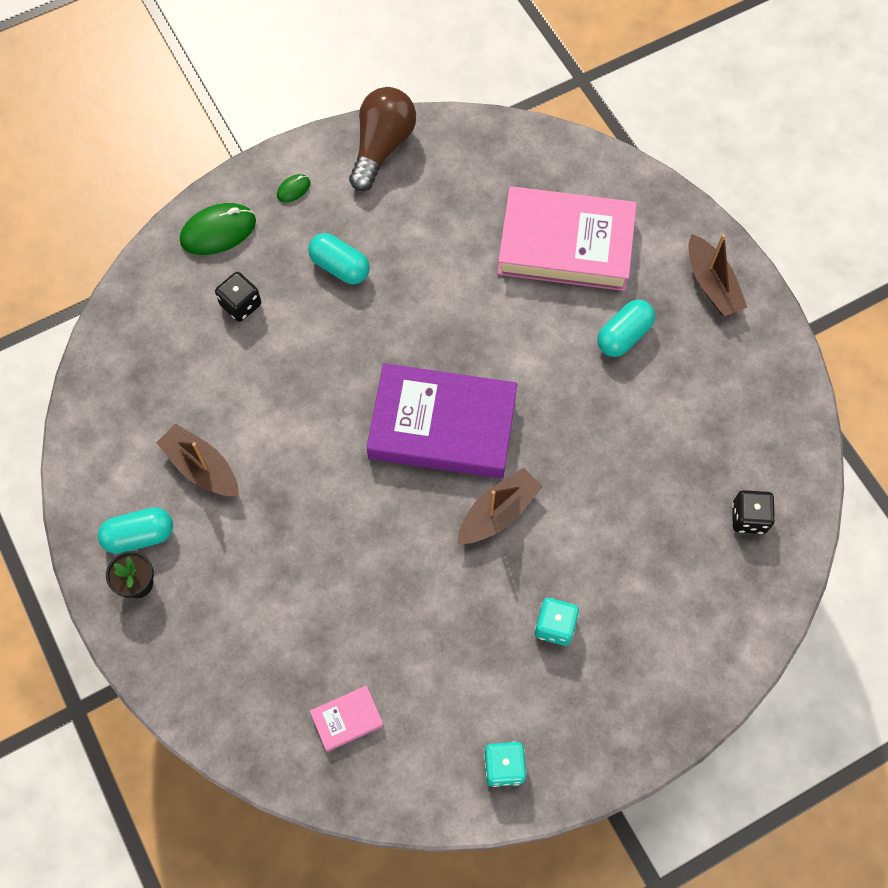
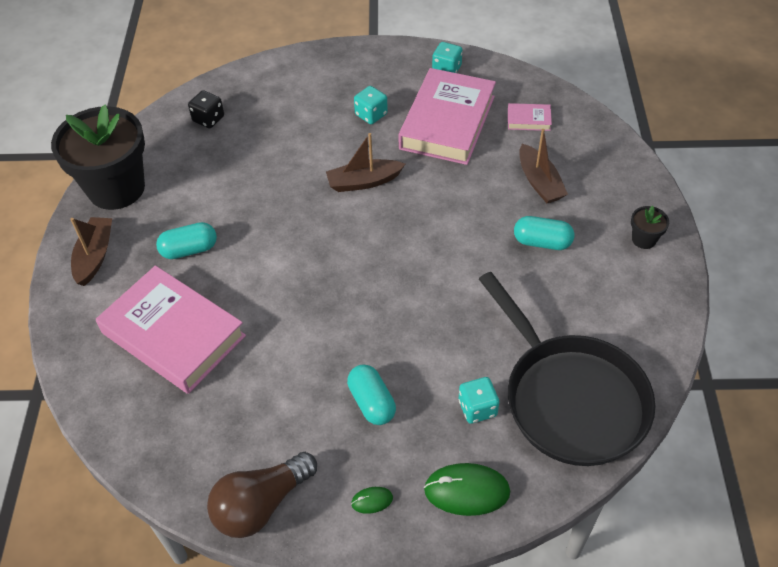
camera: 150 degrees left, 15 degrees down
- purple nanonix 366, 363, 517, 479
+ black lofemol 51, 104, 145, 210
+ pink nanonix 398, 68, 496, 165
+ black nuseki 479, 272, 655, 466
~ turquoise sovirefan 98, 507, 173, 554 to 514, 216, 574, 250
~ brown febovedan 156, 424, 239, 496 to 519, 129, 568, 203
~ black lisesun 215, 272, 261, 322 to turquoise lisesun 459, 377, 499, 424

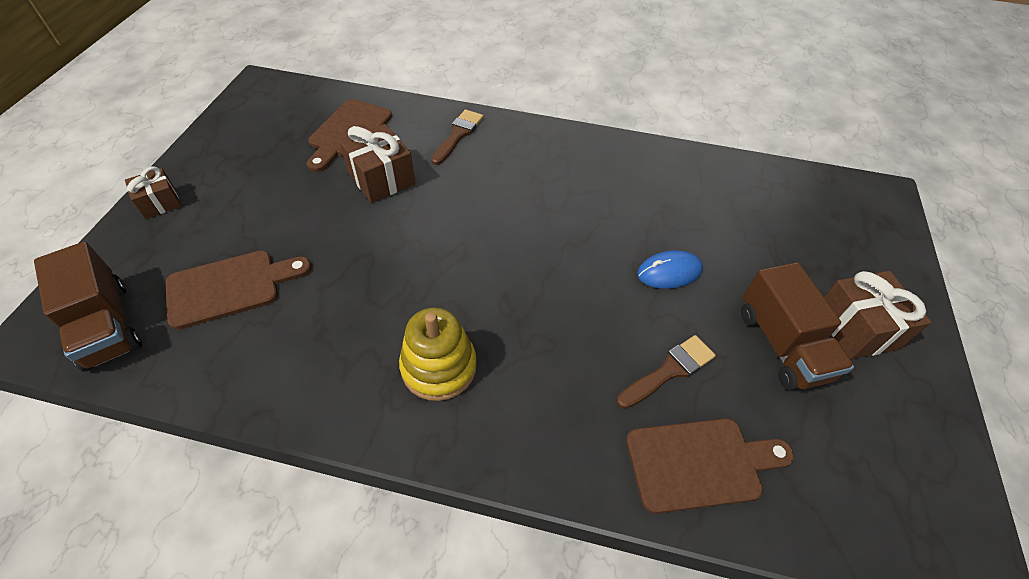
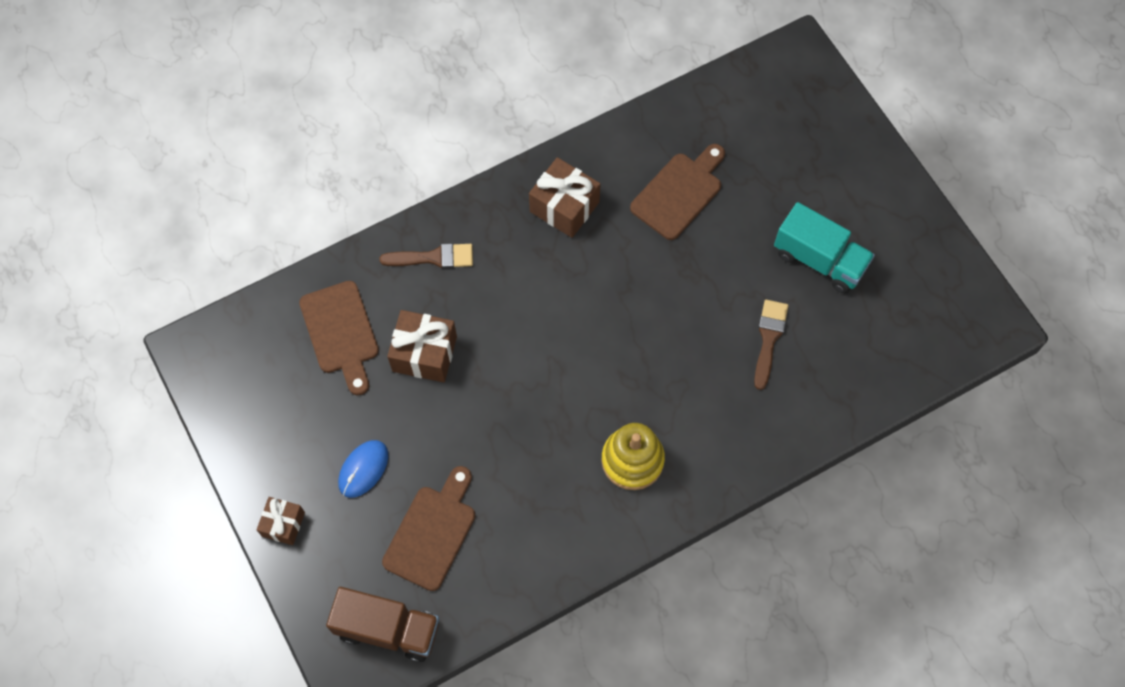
camera: 40 degrees left, 15 degrees up
~ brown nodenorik 626, 418, 794, 514 to 630, 144, 725, 240
~ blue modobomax 637, 251, 703, 289 to 338, 440, 388, 498
~ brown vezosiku 824, 271, 931, 359 to 529, 157, 600, 238
~ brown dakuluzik 741, 262, 854, 390 to turquoise dakuluzik 774, 202, 875, 293
~ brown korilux 431, 109, 483, 165 = 380, 243, 473, 269 105 degrees clockwise

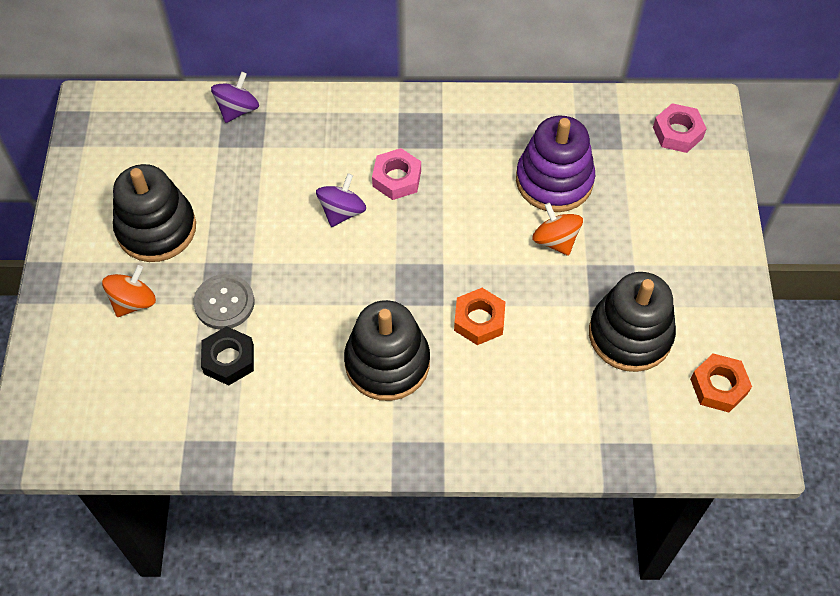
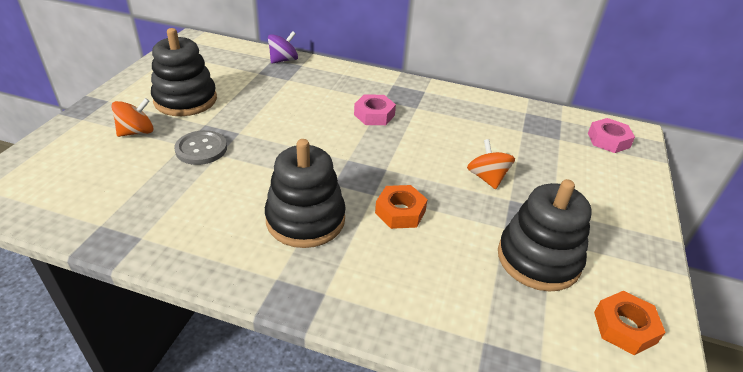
camera: 15 degrees right, 20 degrees down
- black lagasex 201, 326, 254, 386
- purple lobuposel 316, 173, 366, 227
- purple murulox 516, 116, 595, 212

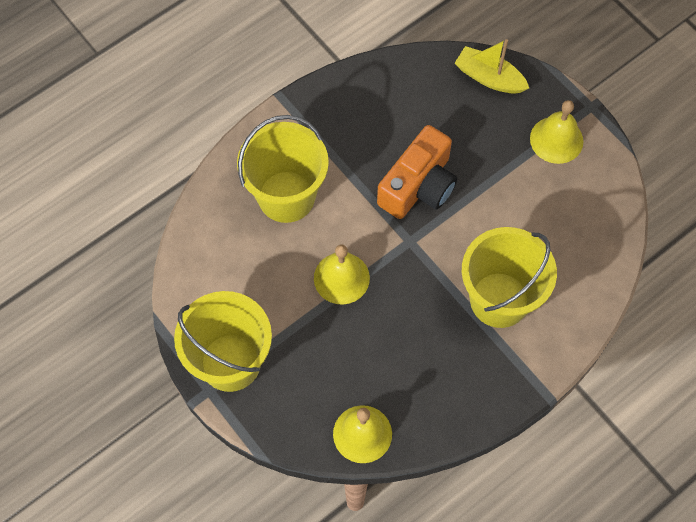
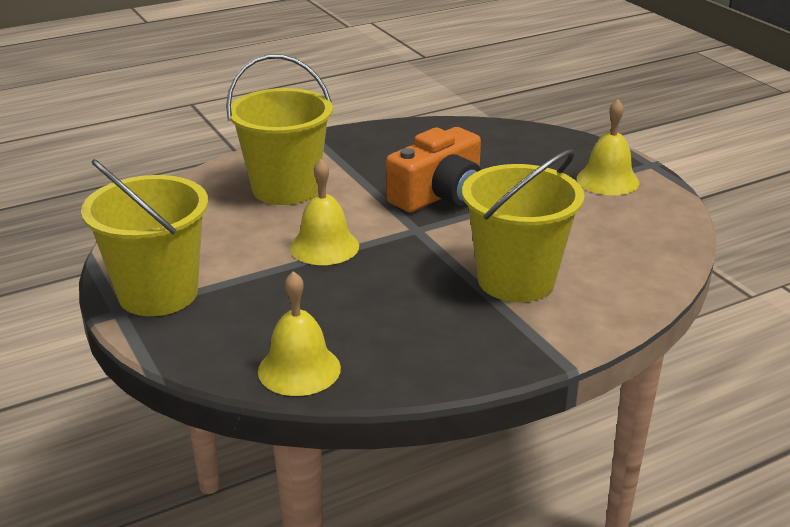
camera: 10 degrees right, 35 degrees down
- yellow febovedan 455, 39, 529, 94

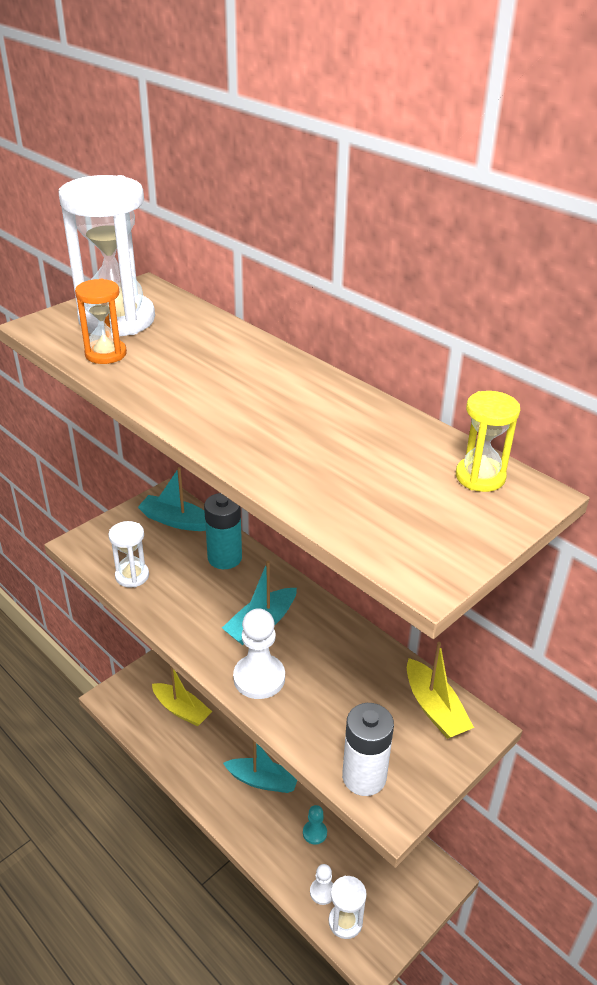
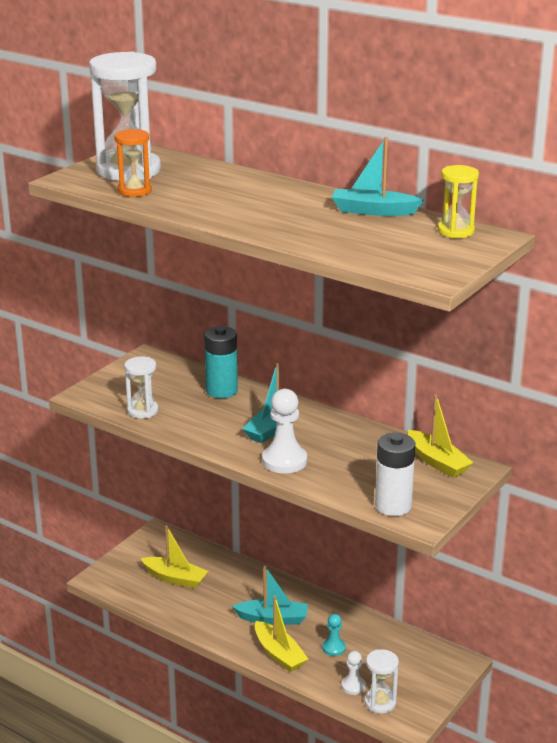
camera: 10 degrees left, 10 degrees down
+ yellow febovedan 255, 596, 308, 672
~ turquoise febovedan 138, 467, 206, 531 to 332, 137, 424, 216

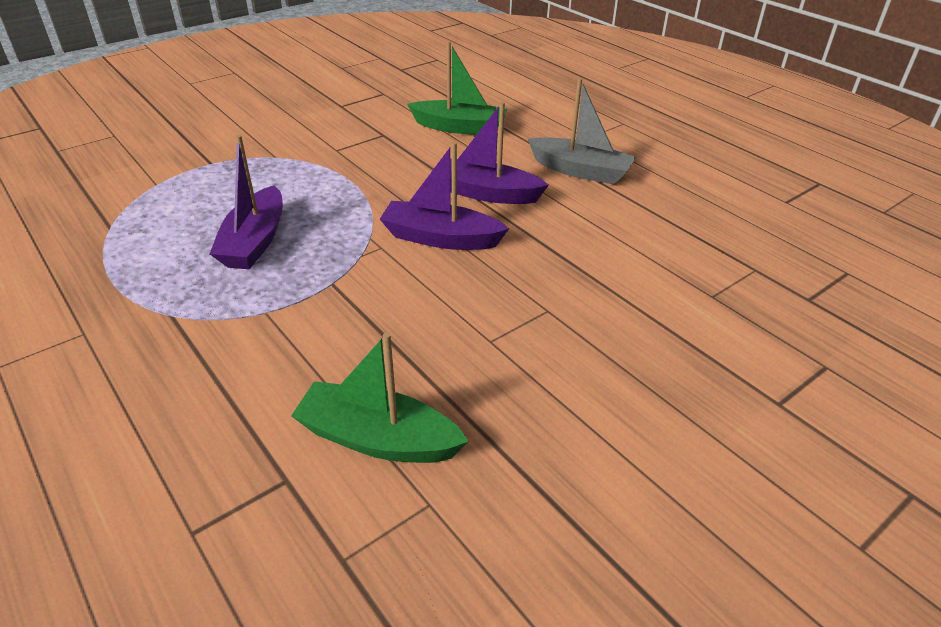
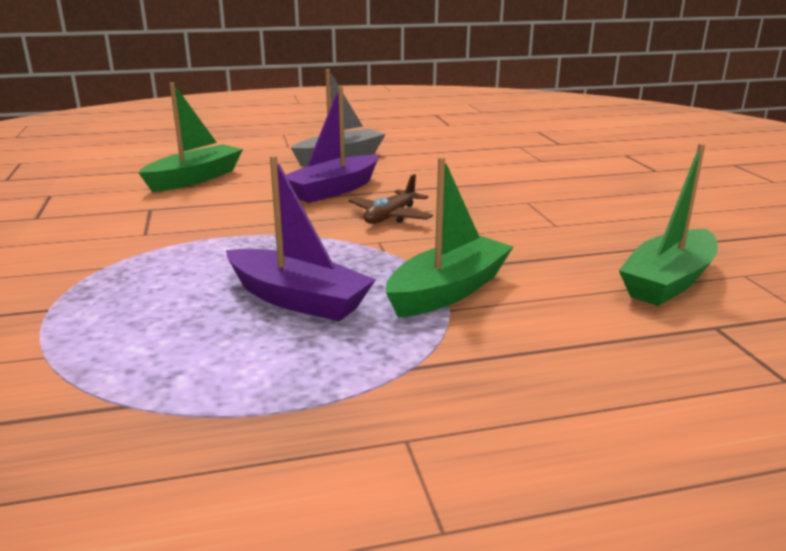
camera: 65 degrees left, 15 degrees down
+ green febovedan 386, 157, 514, 317
~ purple febovedan 380, 142, 509, 250 to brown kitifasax 349, 174, 433, 224

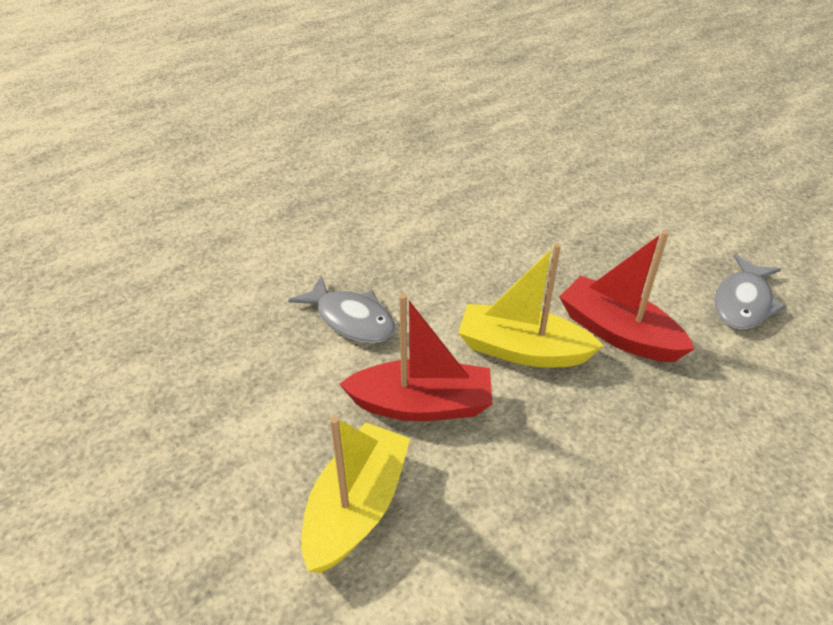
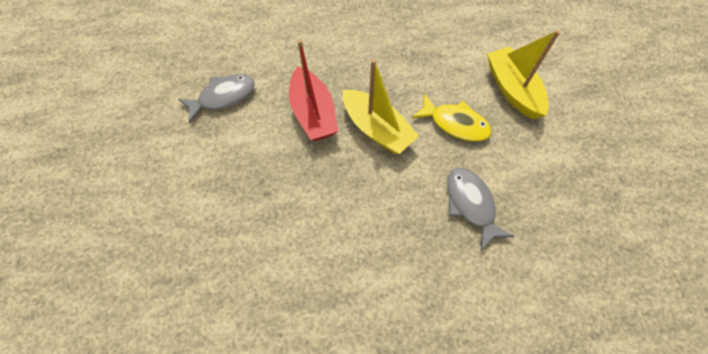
camera: 150 degrees left, 20 degrees up
~ red febovedan 339, 294, 493, 421 to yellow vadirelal 411, 94, 492, 142
~ yellow febovedan 301, 416, 410, 573 = 487, 30, 560, 119 105 degrees clockwise

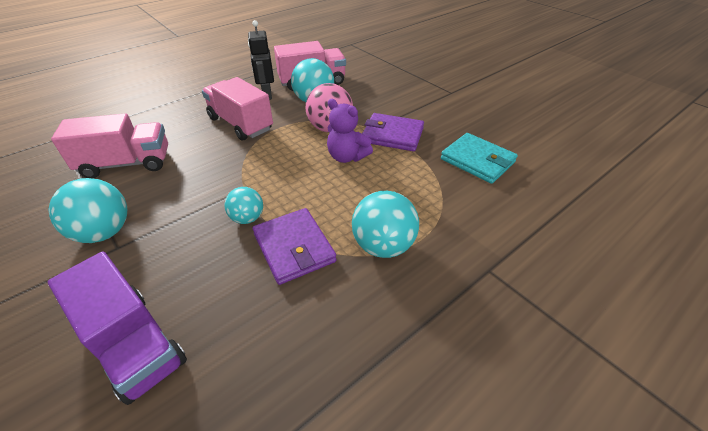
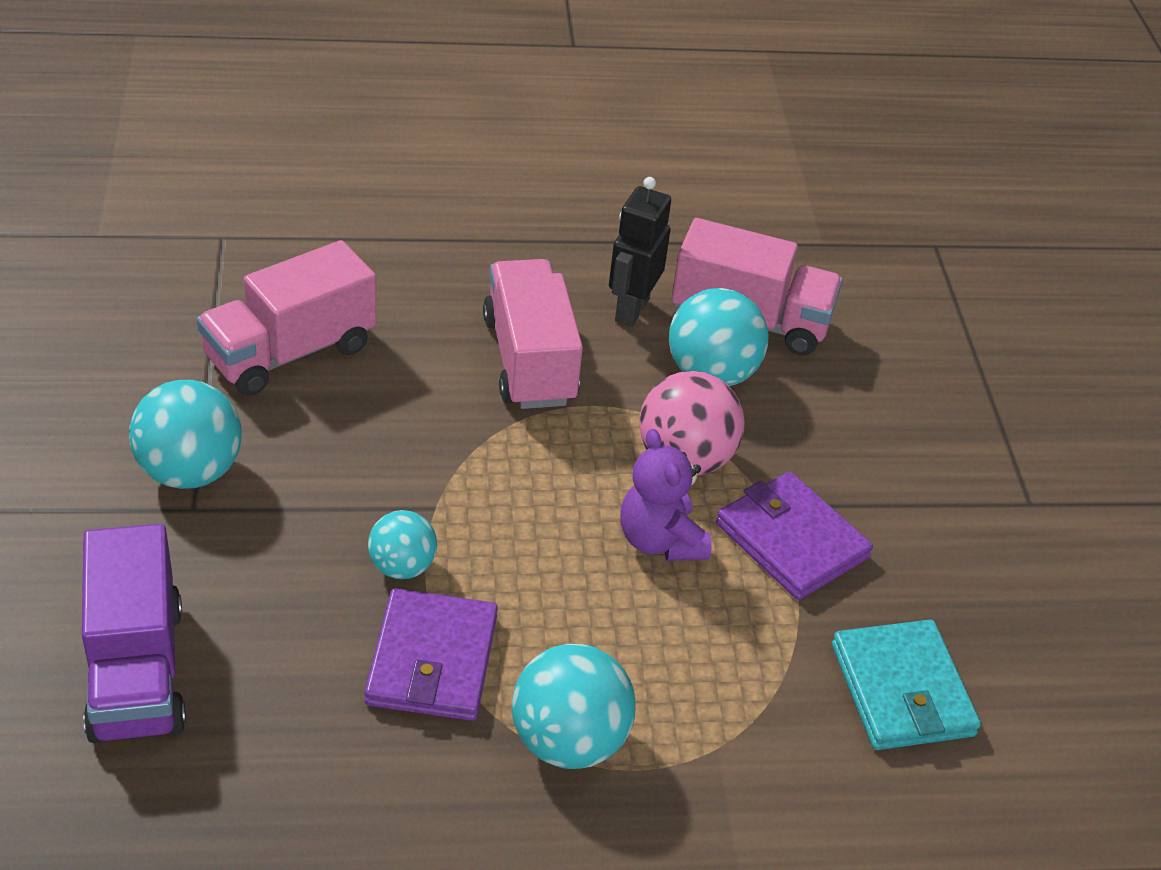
camera: 30 degrees right, 0 degrees up
~ pink dakuluzik 51, 113, 168, 178 = 197, 240, 376, 396 120 degrees clockwise

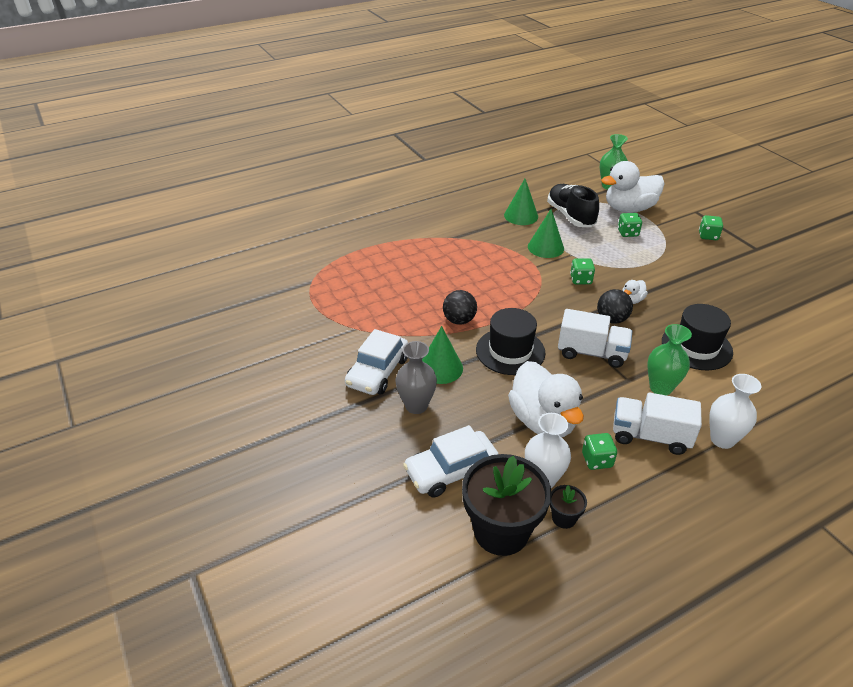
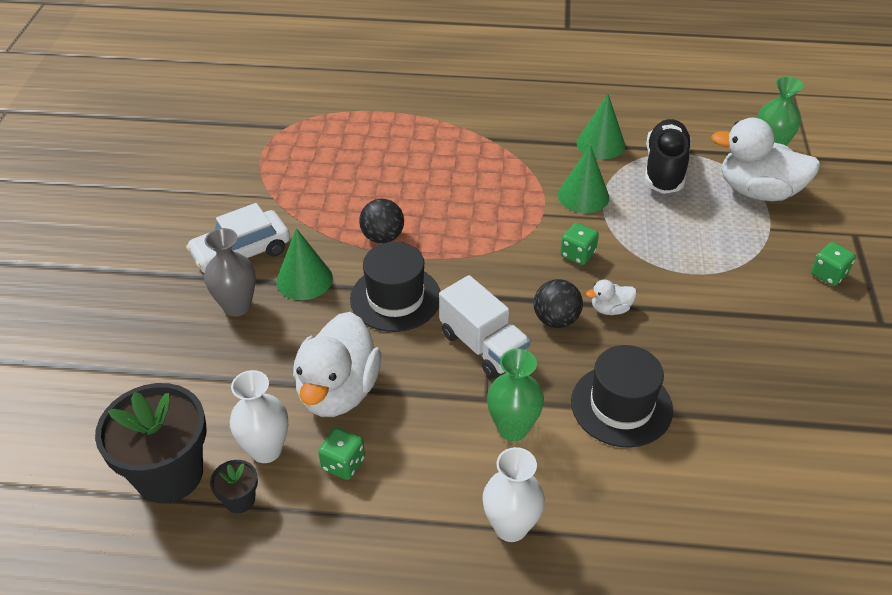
camera: 35 degrees right, 5 degrees up
- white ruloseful 403, 425, 498, 498
- white dakuluzik 613, 393, 702, 455
- green lisesun 618, 213, 642, 237

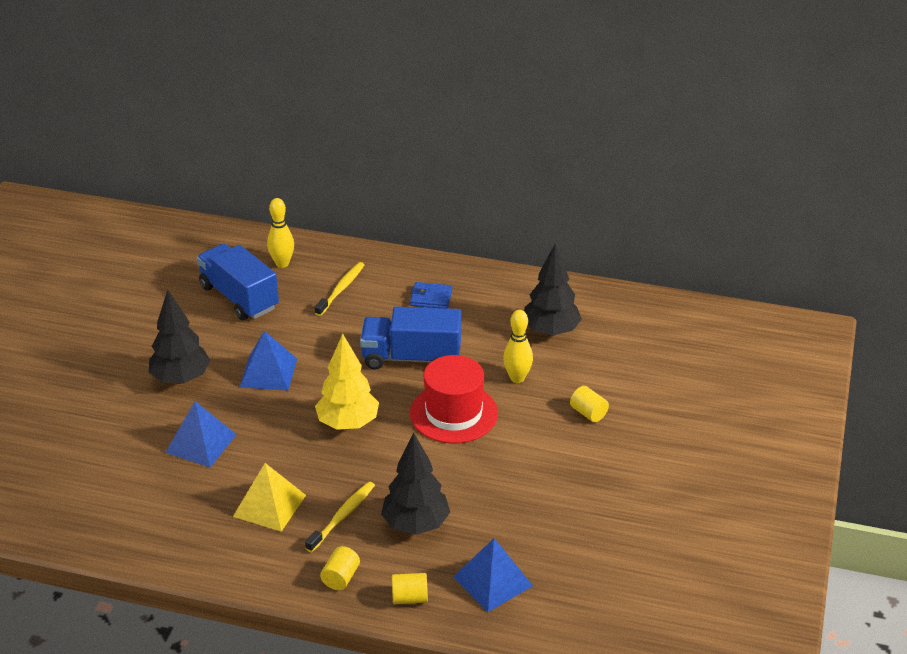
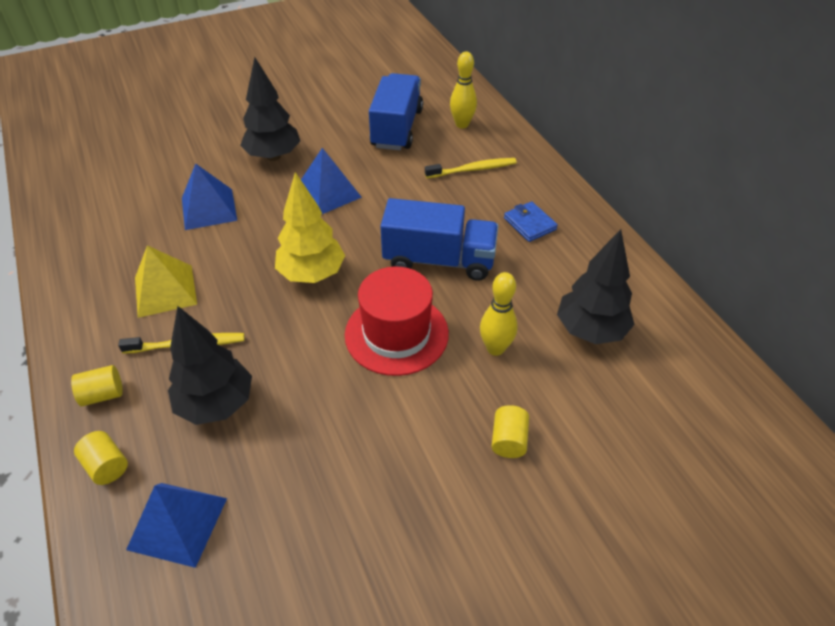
camera: 50 degrees right, 10 degrees up
~ blue dakuluzik 360, 307, 461, 370 = 380, 198, 498, 281 135 degrees clockwise

